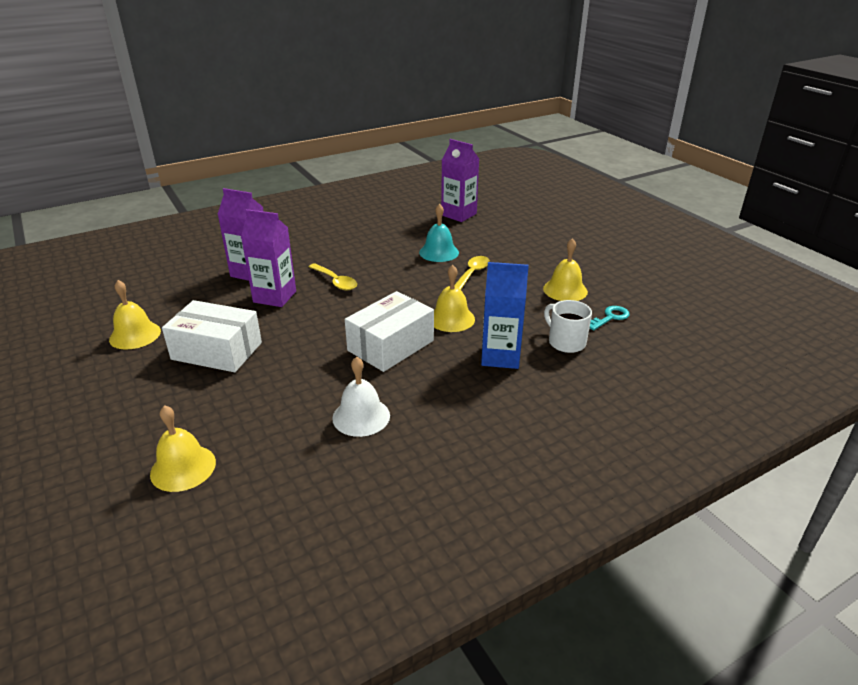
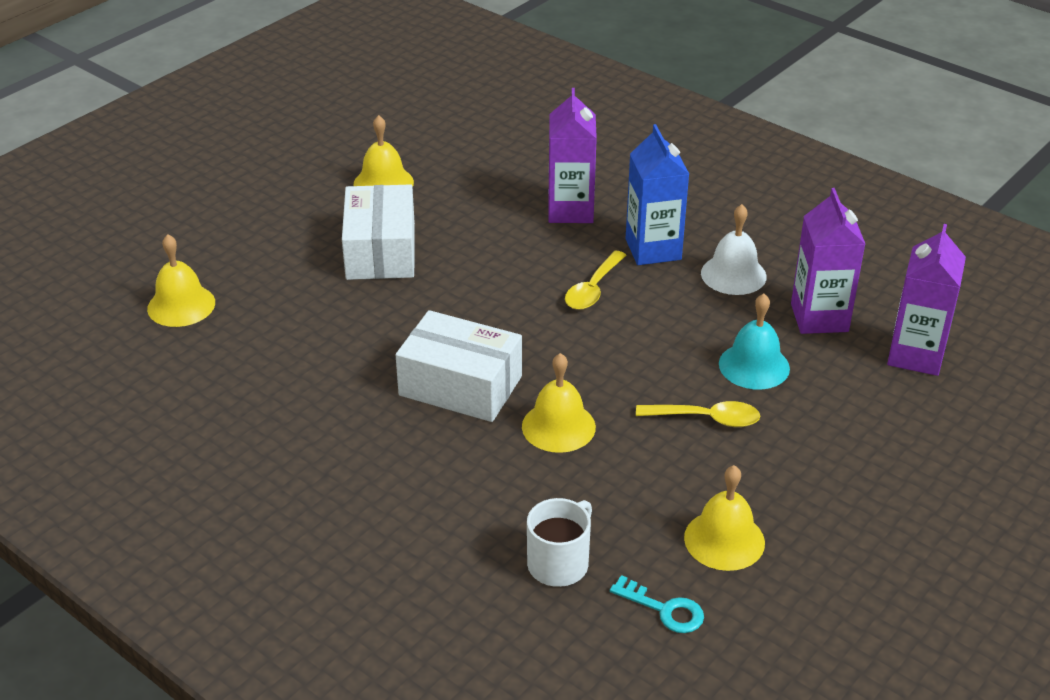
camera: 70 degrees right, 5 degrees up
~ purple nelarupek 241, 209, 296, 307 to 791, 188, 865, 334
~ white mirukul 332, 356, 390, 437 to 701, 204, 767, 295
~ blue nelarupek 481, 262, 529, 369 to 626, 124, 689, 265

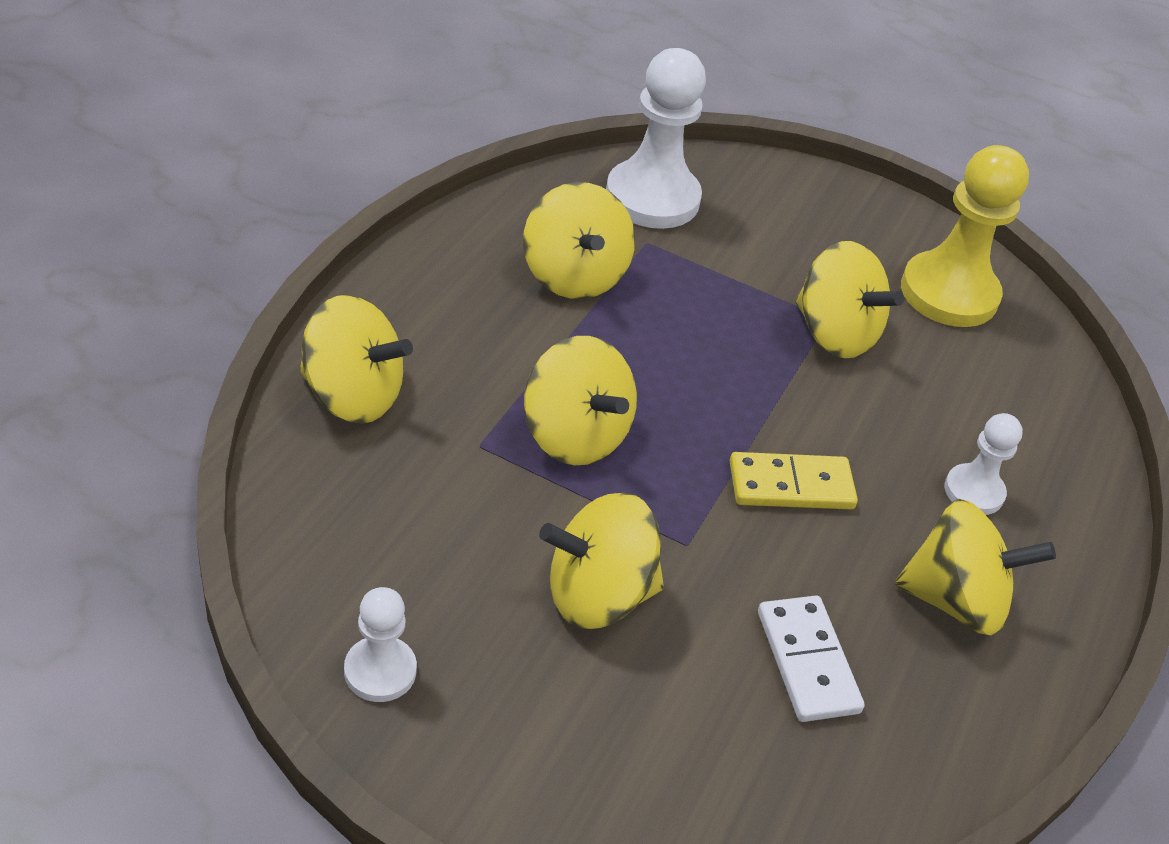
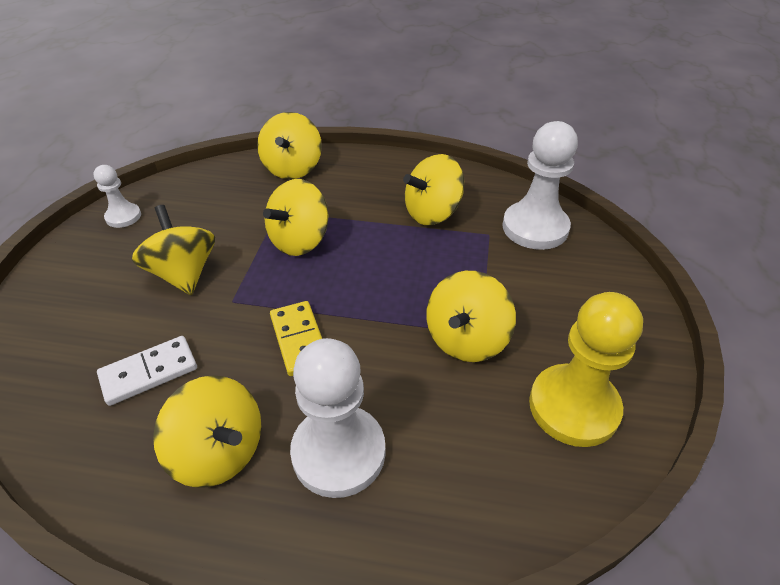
camera: 80 degrees right, 0 degrees up
~ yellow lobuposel 895, 499, 1056, 636 = 153, 375, 261, 488 45 degrees counterclockwise
~ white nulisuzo 944, 413, 1023, 515 = 290, 338, 386, 498 x1.88

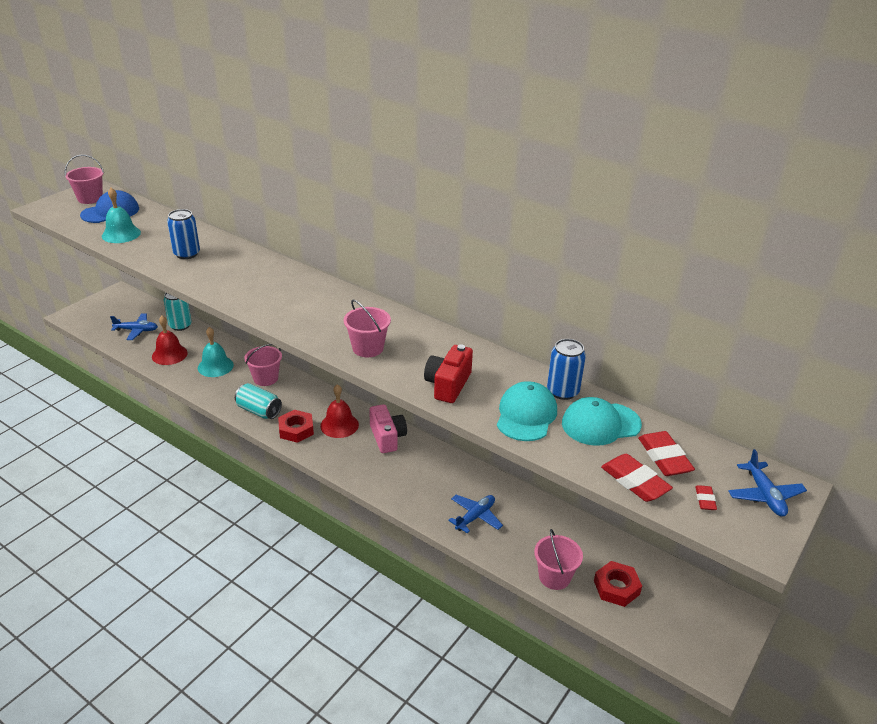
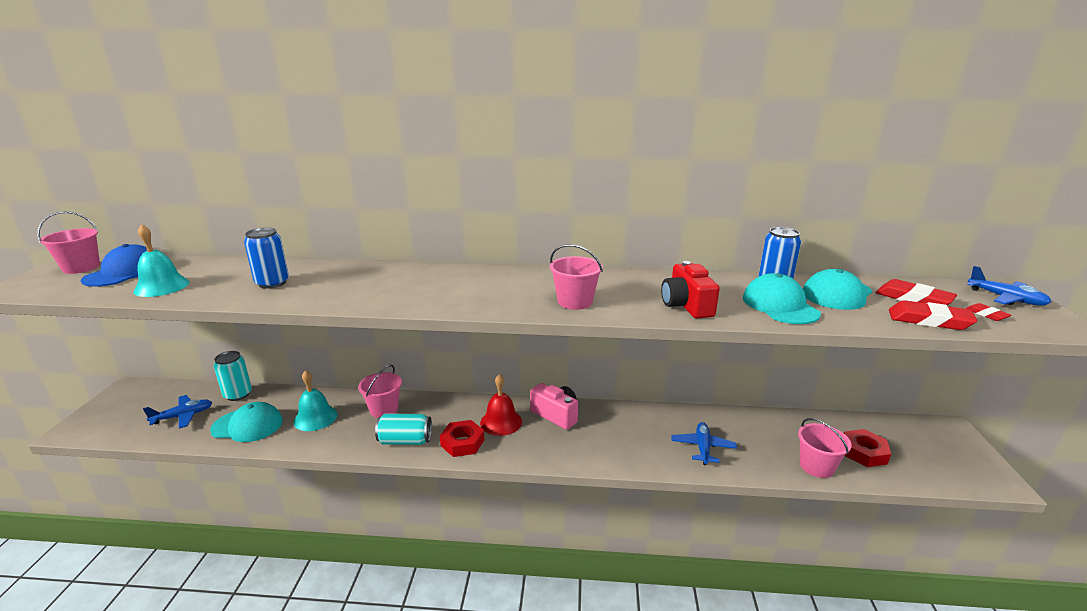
camera: 30 degrees left, 10 degrees down
~ red mirukul 152, 316, 188, 365 to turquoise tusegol 210, 402, 283, 442

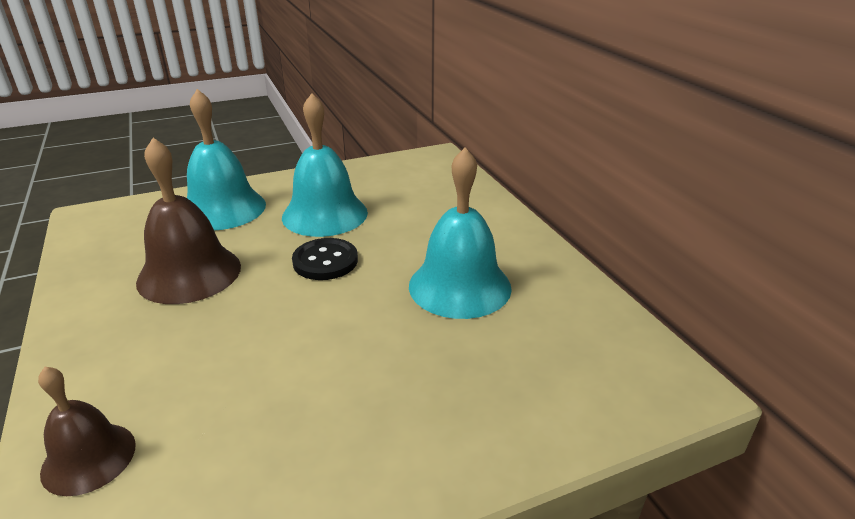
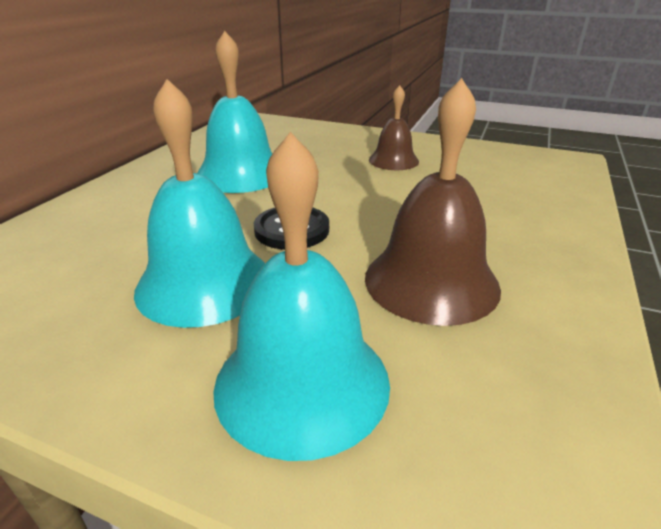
camera: 135 degrees left, 0 degrees up
~ brown mirukul 38, 367, 136, 496 to 369, 85, 419, 170

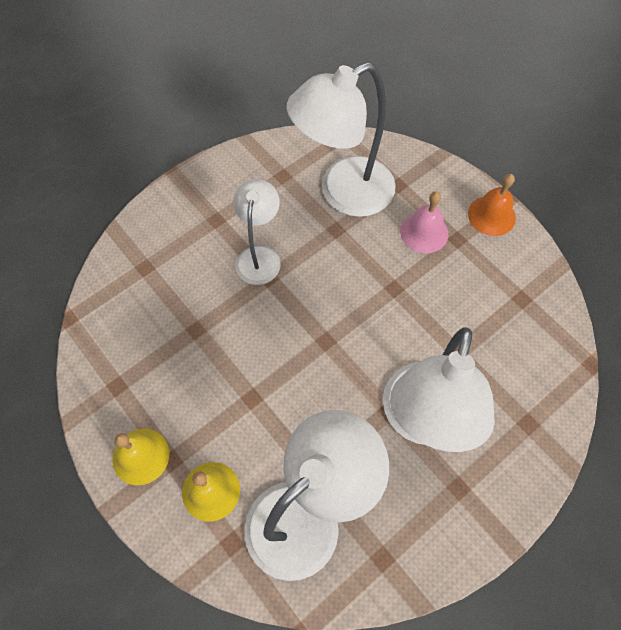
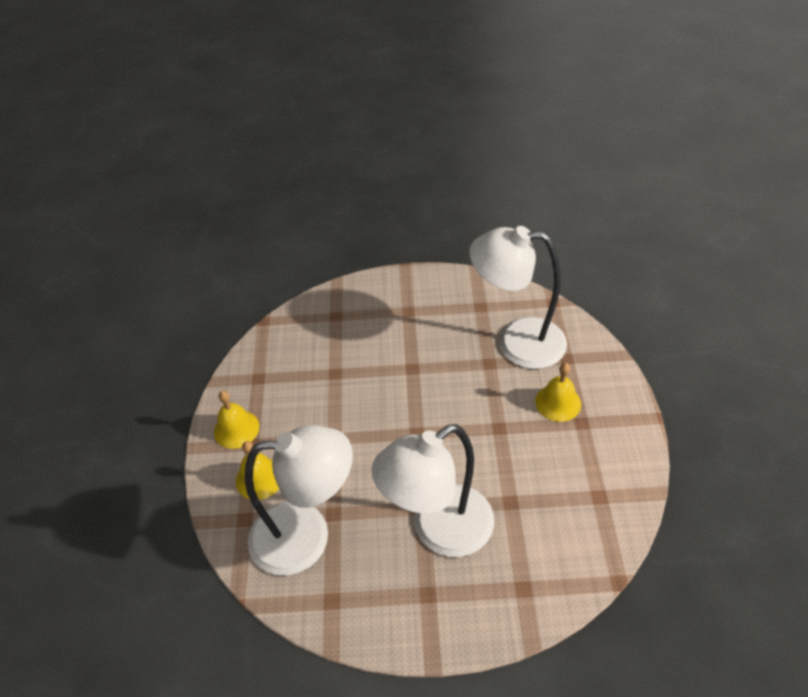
camera: 40 degrees right, 15 degrees down
- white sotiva 233, 179, 281, 285
- orange mirukul 468, 174, 516, 236
~ pink mirukul 400, 192, 449, 253 to yellow mirukul 535, 363, 581, 422

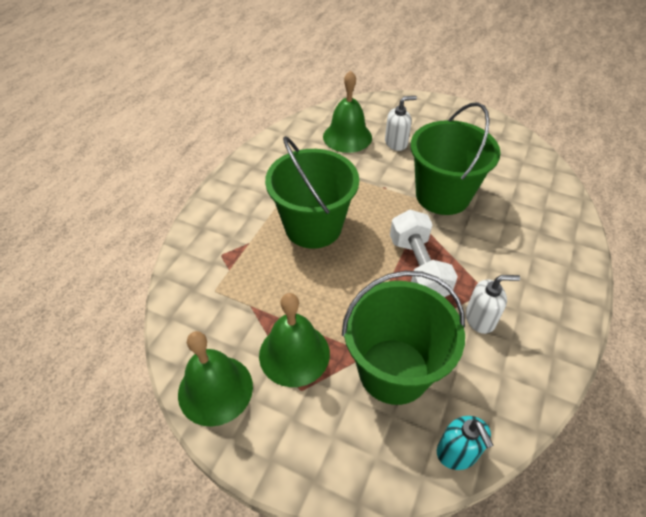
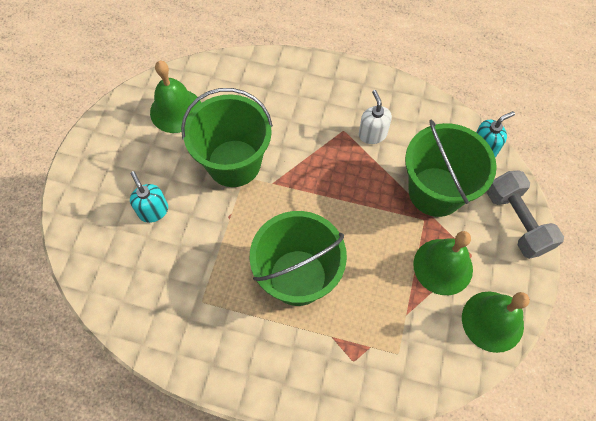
camera: 100 degrees left, 15 degrees up
- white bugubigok 390, 209, 458, 297
+ grey bugubigok 487, 170, 564, 259
~ green mirukul 323, 70, 372, 153 to 150, 61, 201, 133
~ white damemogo 385, 96, 417, 151 to turquoise damemogo 130, 171, 168, 223

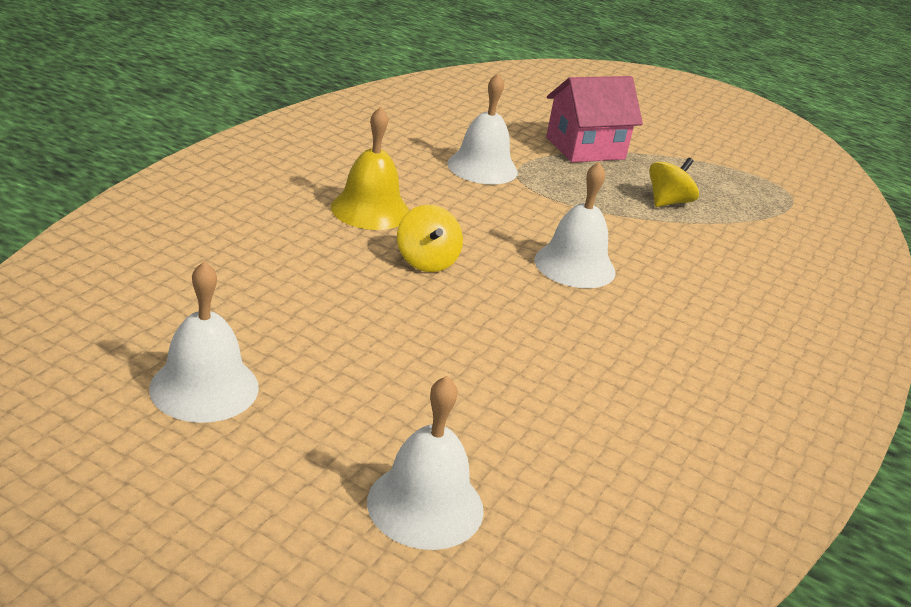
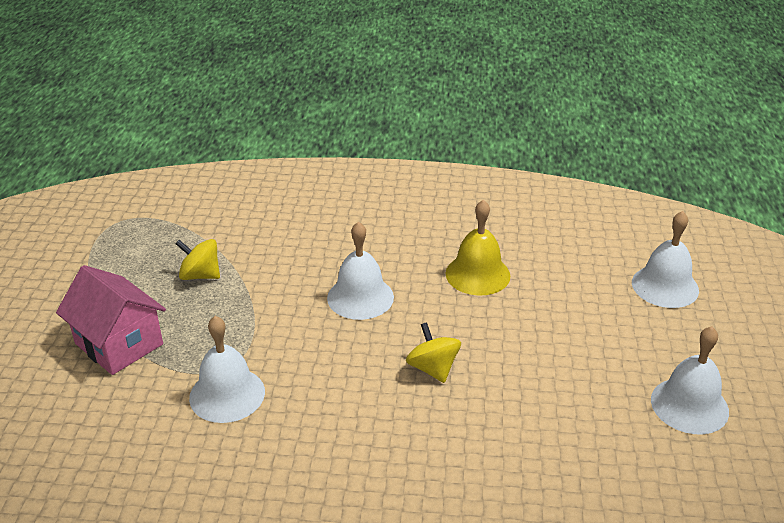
camera: 110 degrees left, 5 degrees up
~ yellow mirukul 331, 107, 409, 230 to 446, 200, 510, 295
~ yellow lobuposel 397, 205, 463, 272 = 406, 322, 461, 383 75 degrees counterclockwise

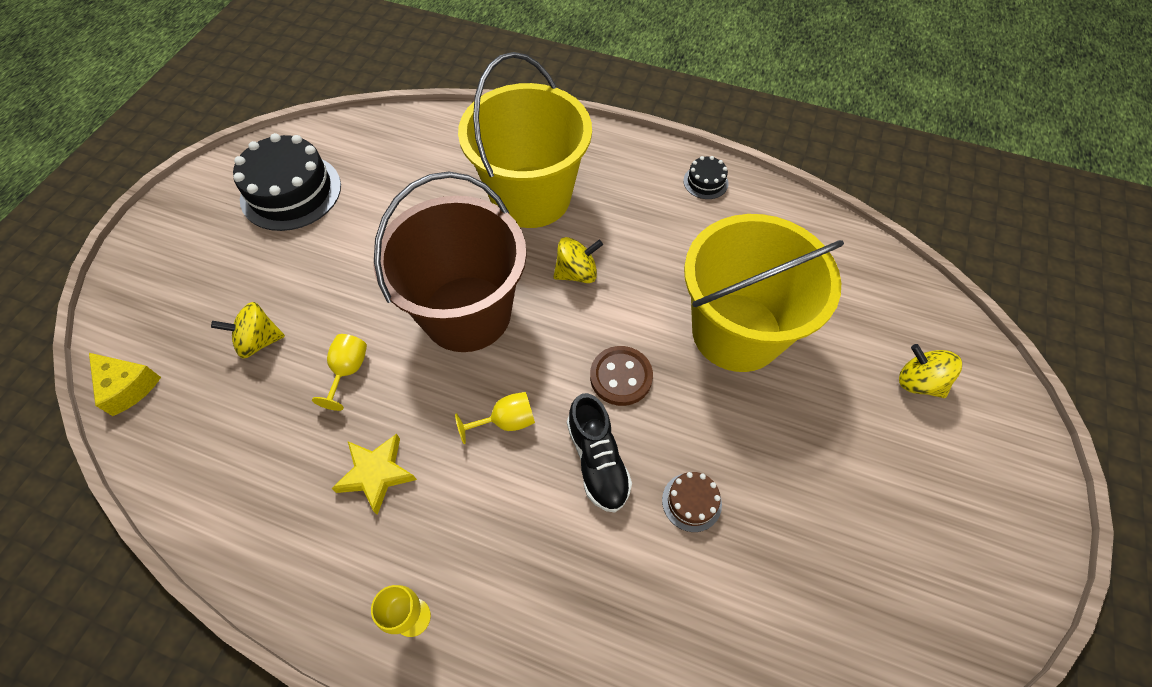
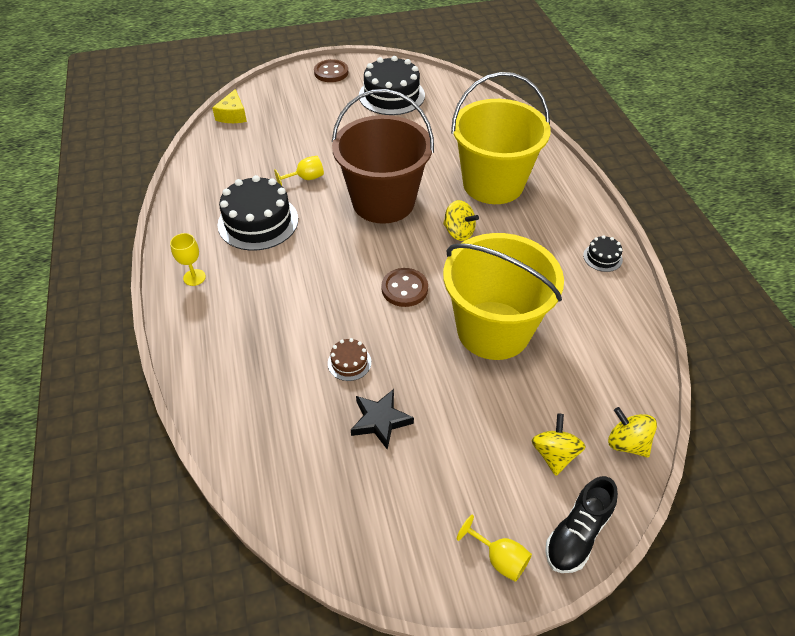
camera: 55 degrees right, 10 degrees down
+ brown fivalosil 314, 59, 348, 82
+ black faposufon 351, 389, 414, 450
~ yellow lobuposel 211, 302, 285, 358 to 608, 407, 657, 458
~ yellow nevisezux 455, 392, 535, 444 to 457, 515, 532, 582
~ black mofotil 567, 393, 632, 513 to 545, 476, 618, 573
~ yellow faposufon 331, 434, 417, 515 to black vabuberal 218, 175, 298, 251

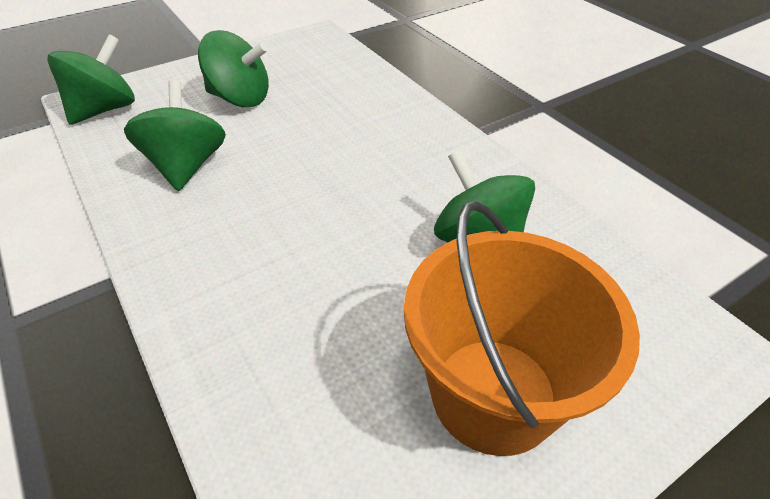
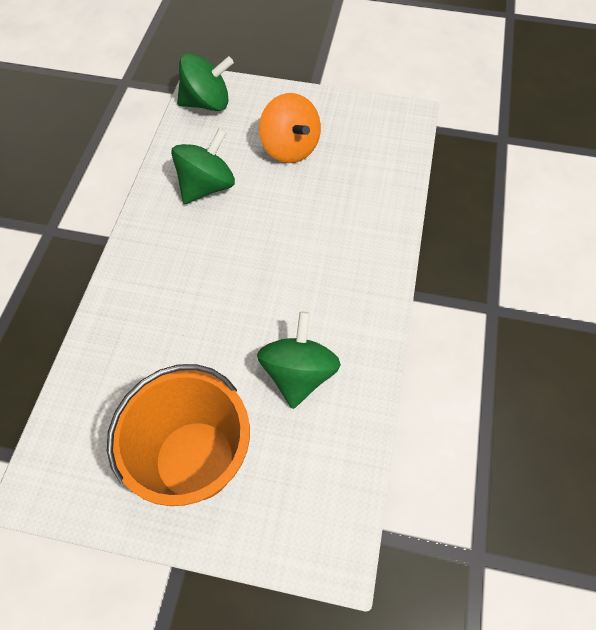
camera: 45 degrees right, 15 degrees up
~ green lobuposel 198, 30, 269, 107 to orange lobuposel 259, 93, 321, 163

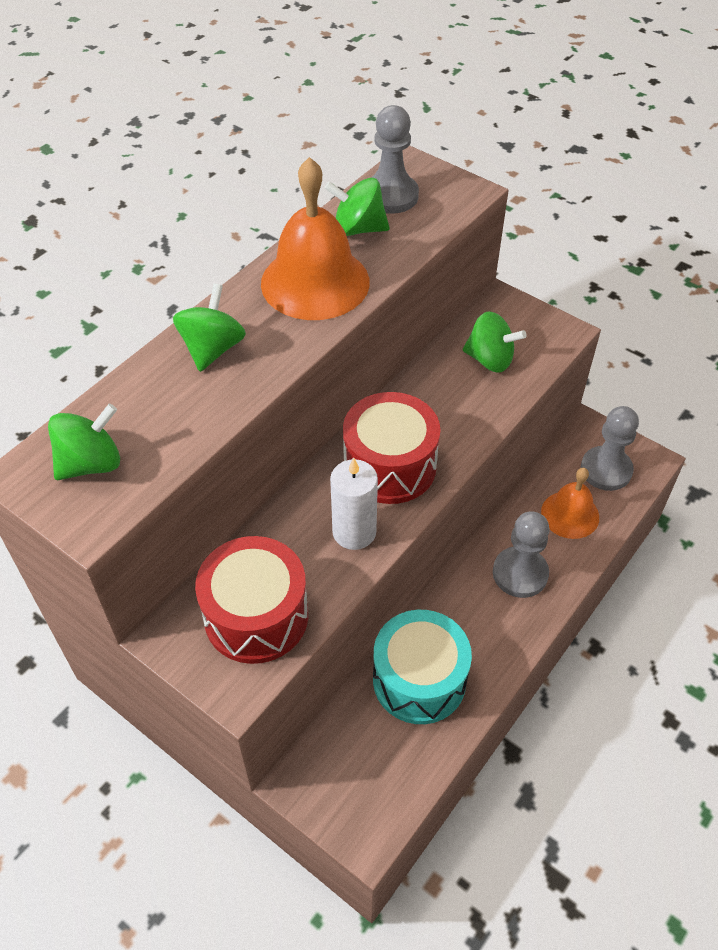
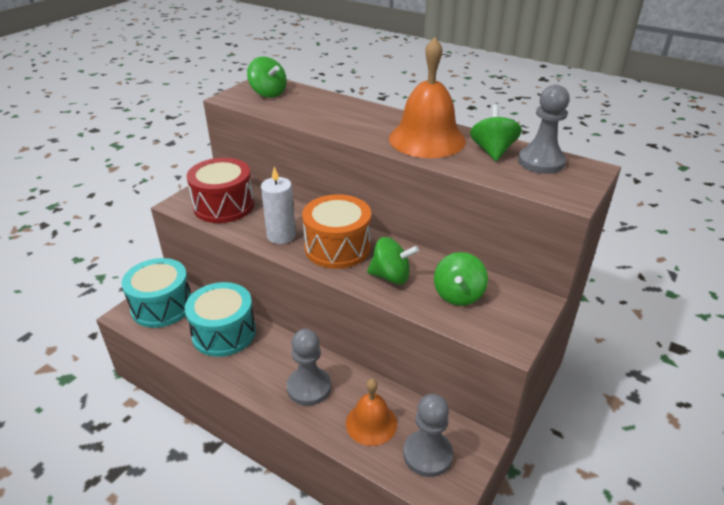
camera: 85 degrees right, 15 degrees down
+ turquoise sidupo 122, 258, 191, 328
~ green lobuposel 173, 284, 246, 372 to 367, 237, 419, 284
~ red sidupo 343, 392, 440, 504 to orange sidupo 302, 194, 371, 269

